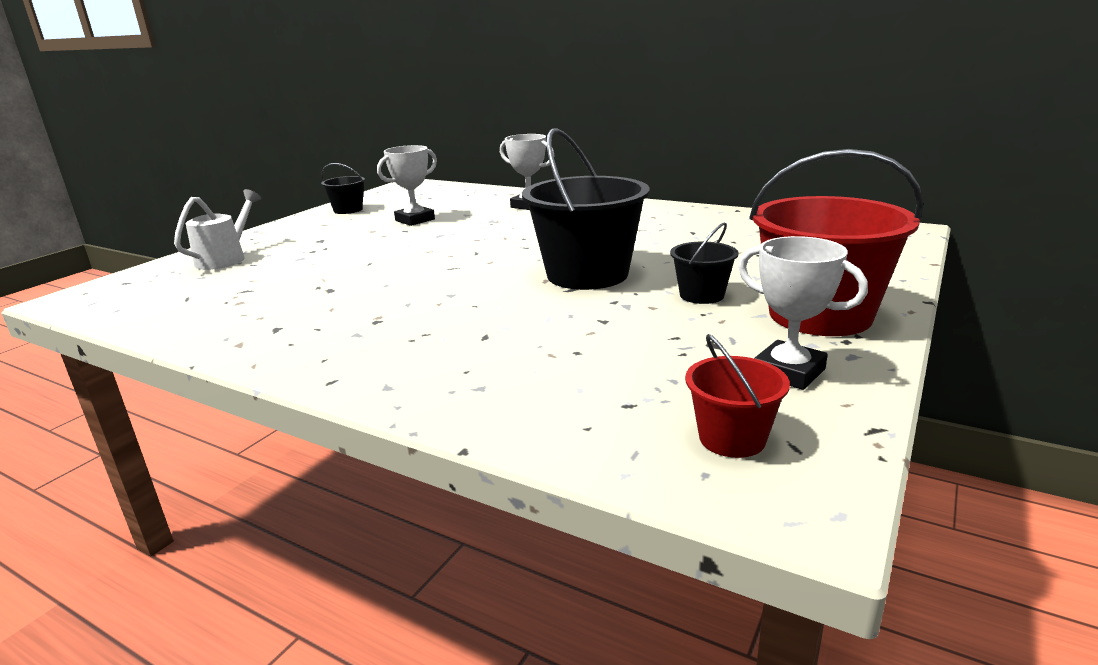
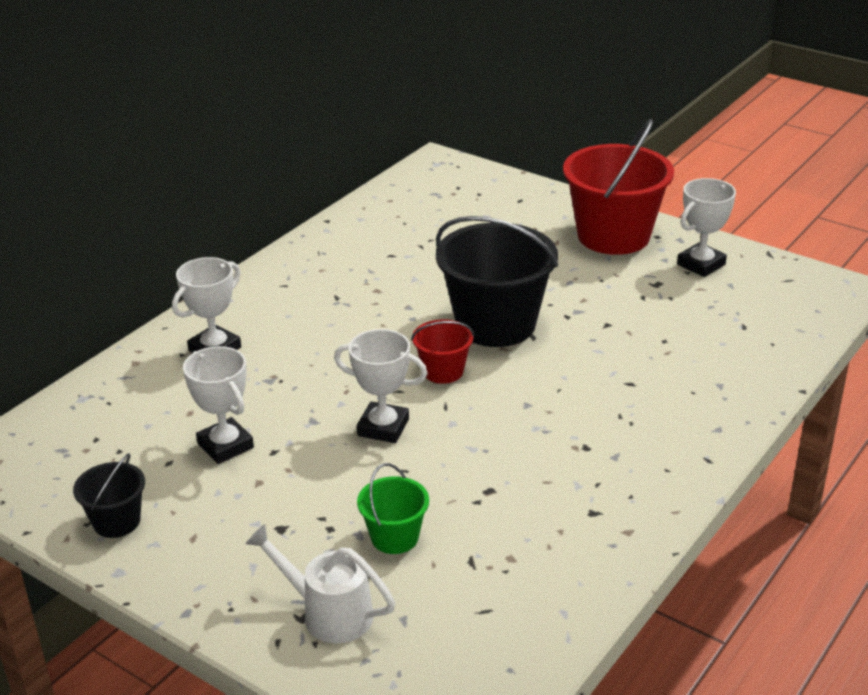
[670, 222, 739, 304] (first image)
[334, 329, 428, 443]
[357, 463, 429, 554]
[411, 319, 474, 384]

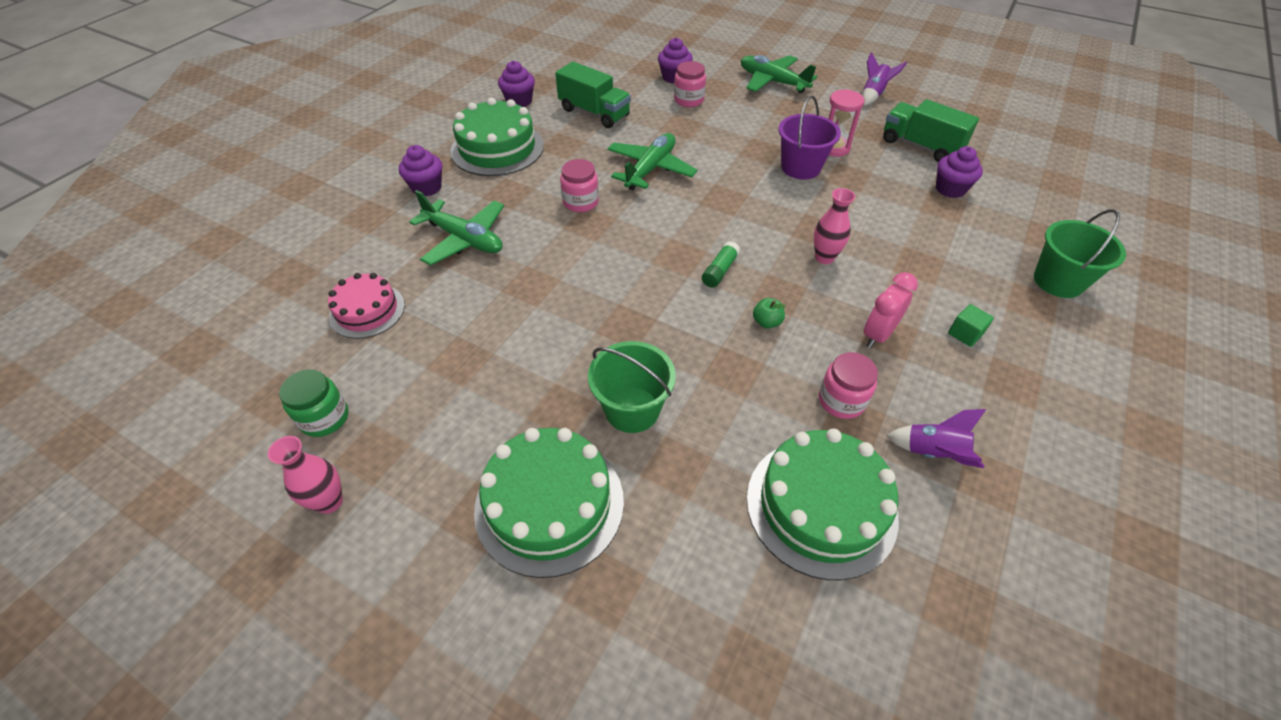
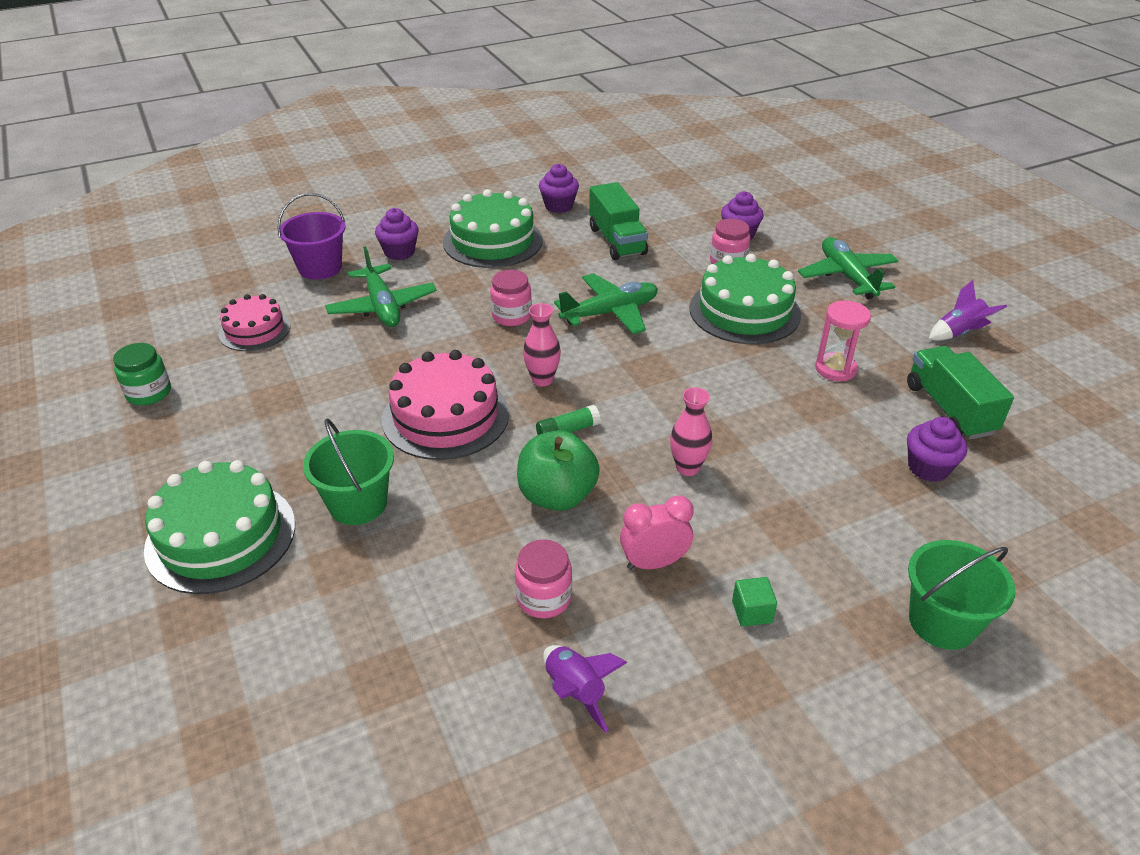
[382, 350, 509, 460]
[523, 303, 561, 386]
[689, 254, 801, 344]
[277, 193, 346, 280]
[517, 430, 600, 511]

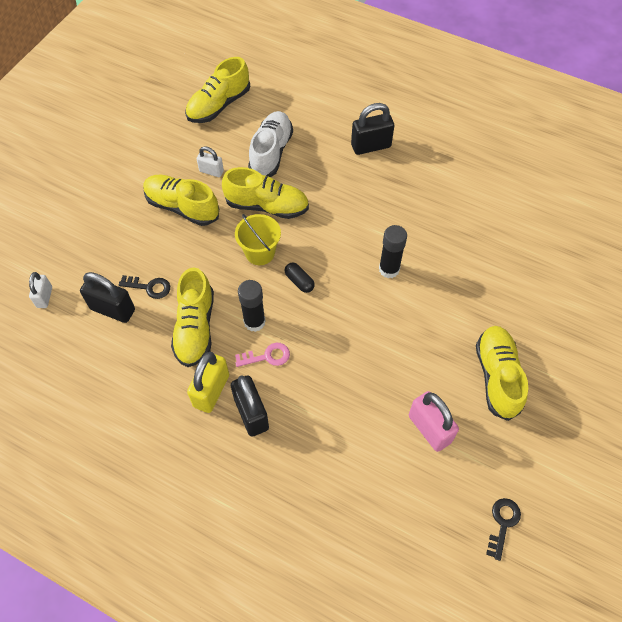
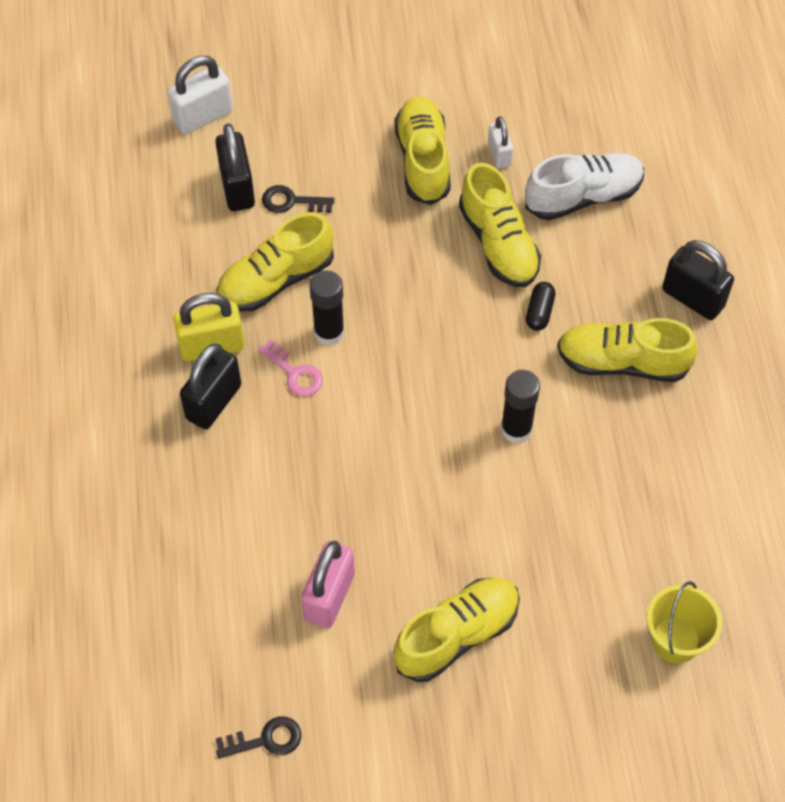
[557, 318, 698, 382]
[647, 581, 722, 663]
[526, 282, 555, 331]
[262, 185, 334, 213]
[168, 56, 233, 134]

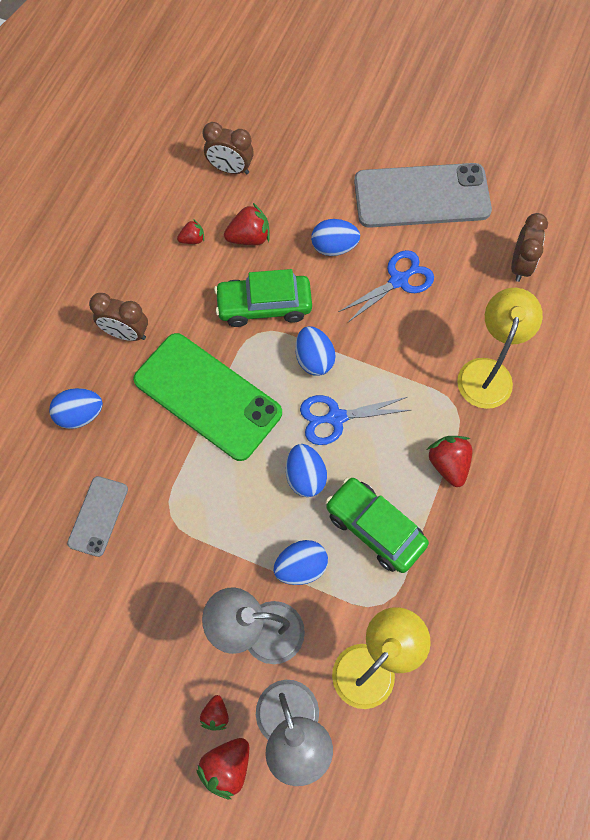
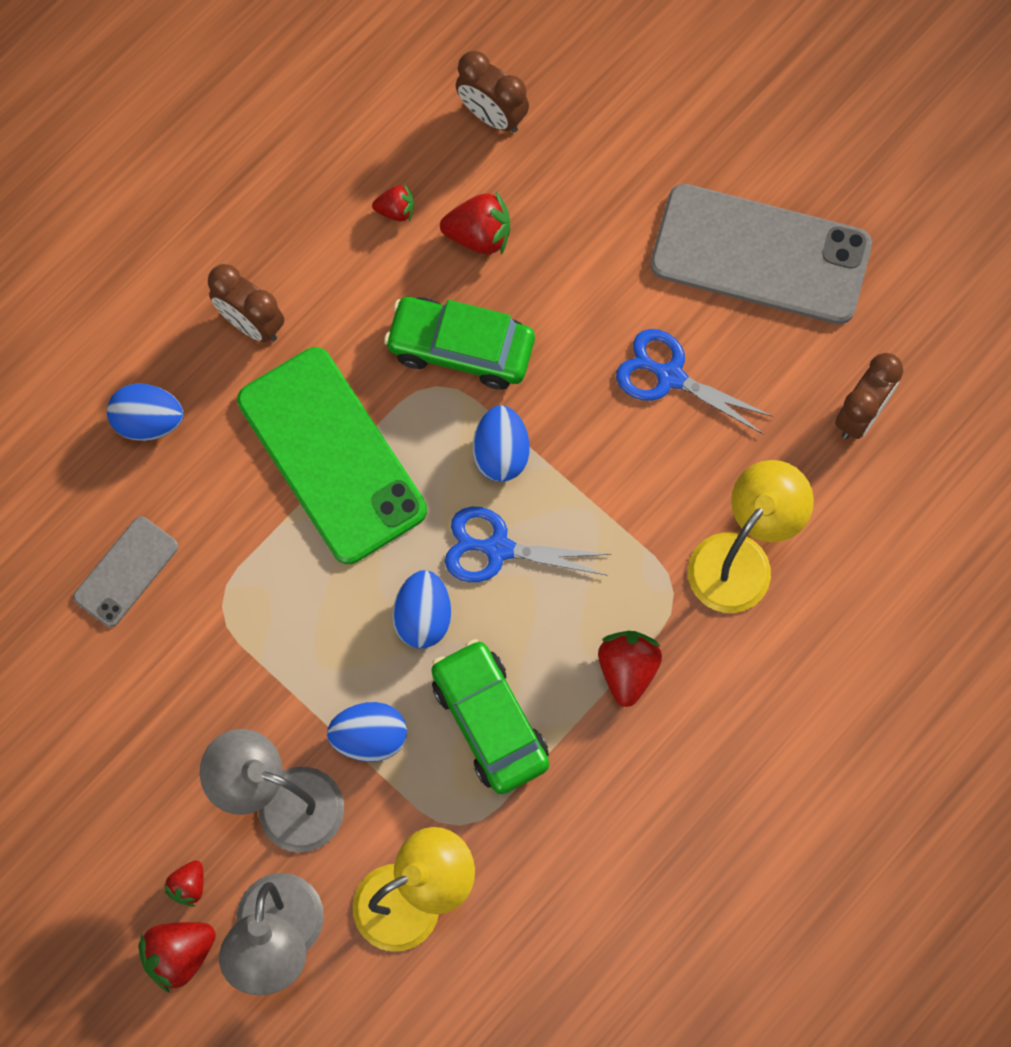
[311, 219, 360, 256] (first image)
[616, 329, 774, 435]

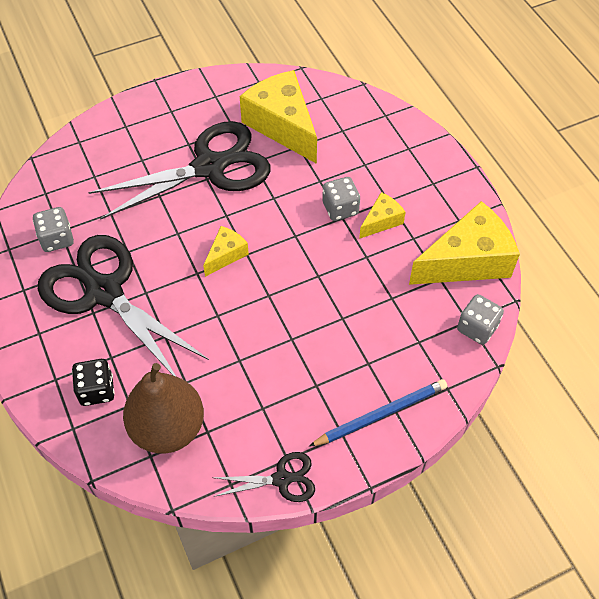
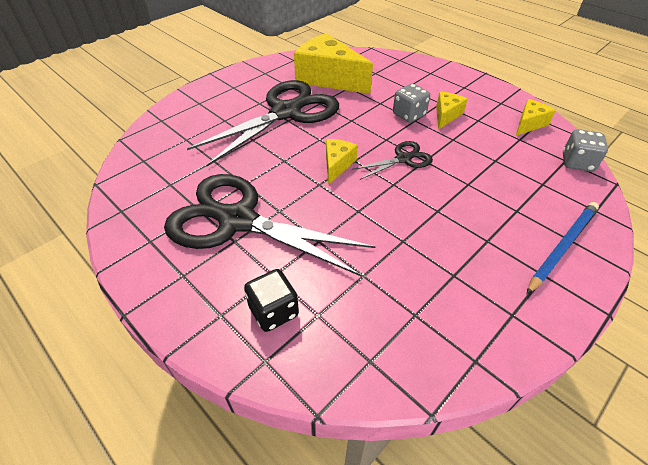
[33, 207, 74, 252] (first image)
[123, 363, 204, 454] (first image)
[352, 141, 433, 180]
[516, 99, 556, 136]

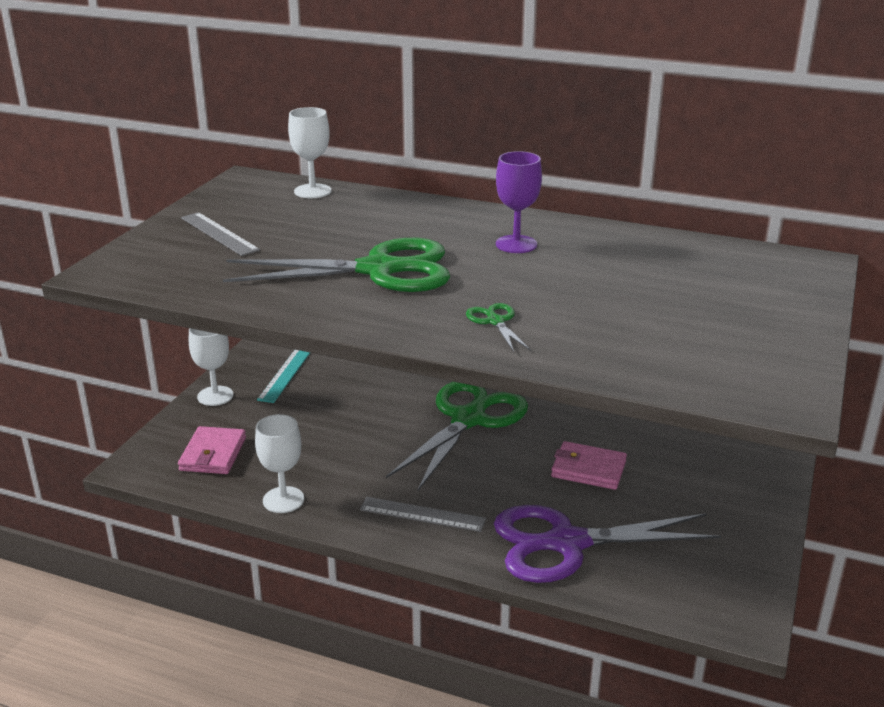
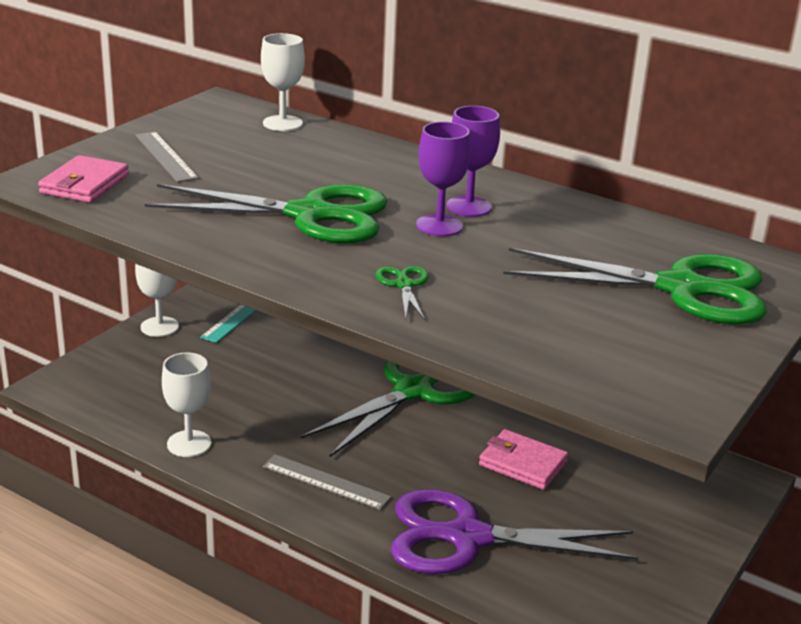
[416, 122, 471, 236]
[503, 248, 767, 324]
[38, 155, 129, 203]

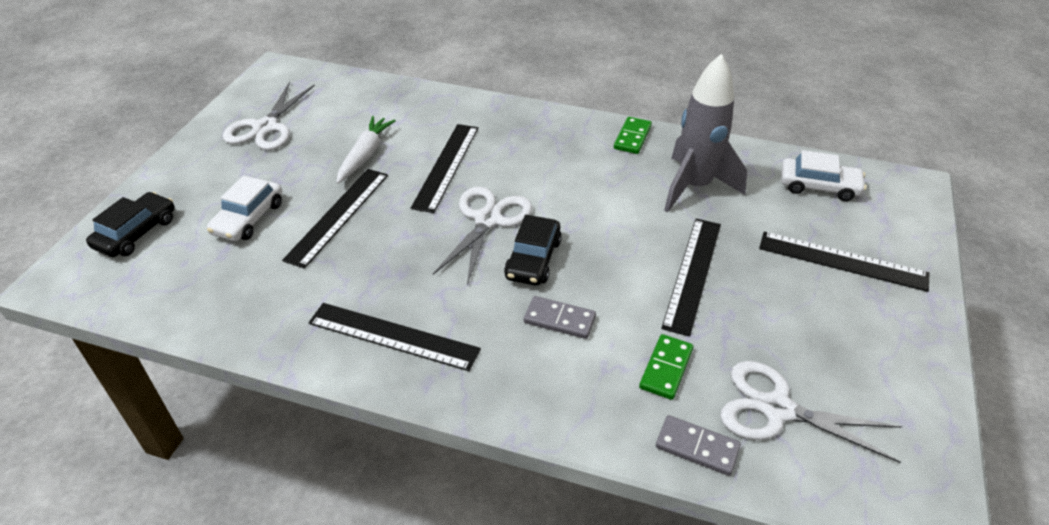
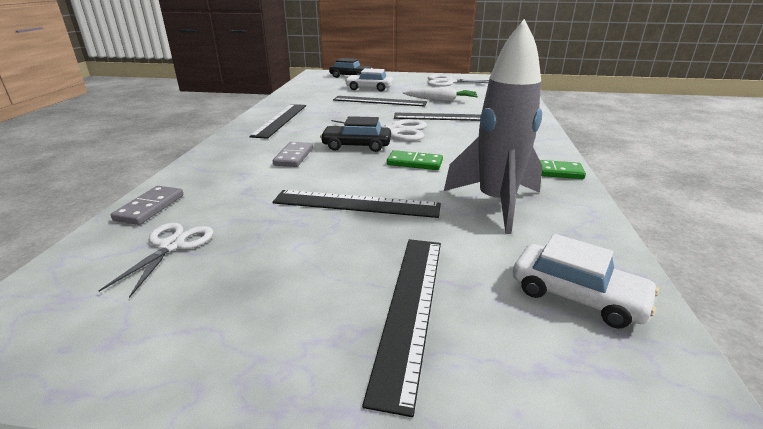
[387, 150, 443, 170]
[513, 234, 659, 329]
[98, 223, 213, 298]

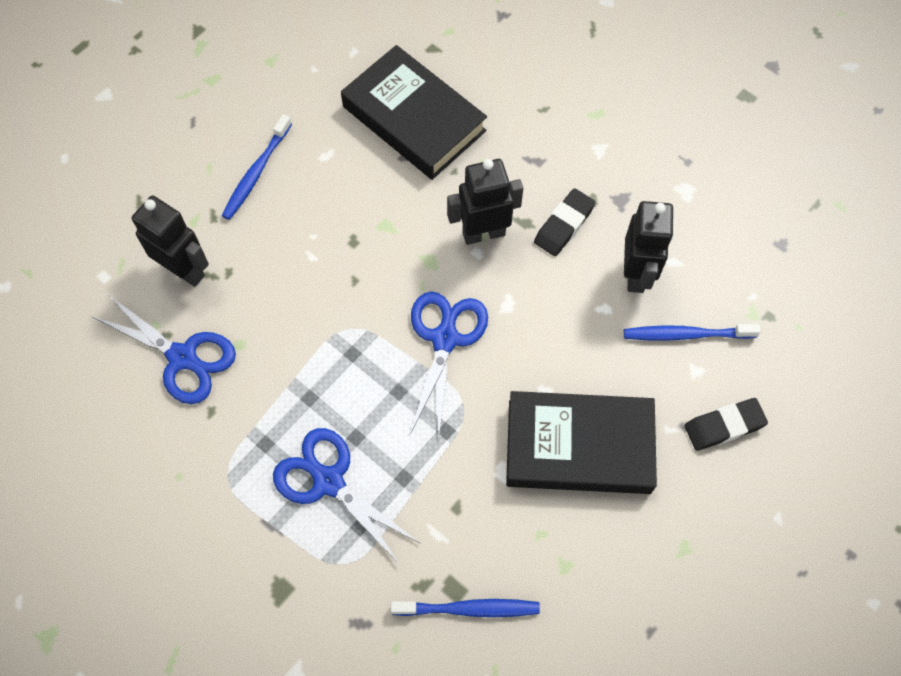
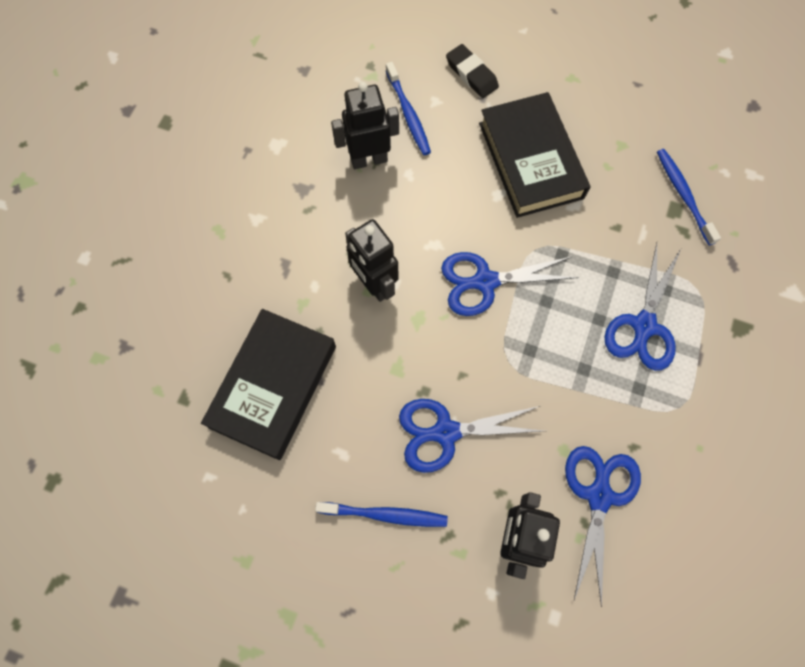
[534, 188, 596, 256] (first image)
[399, 399, 543, 473]

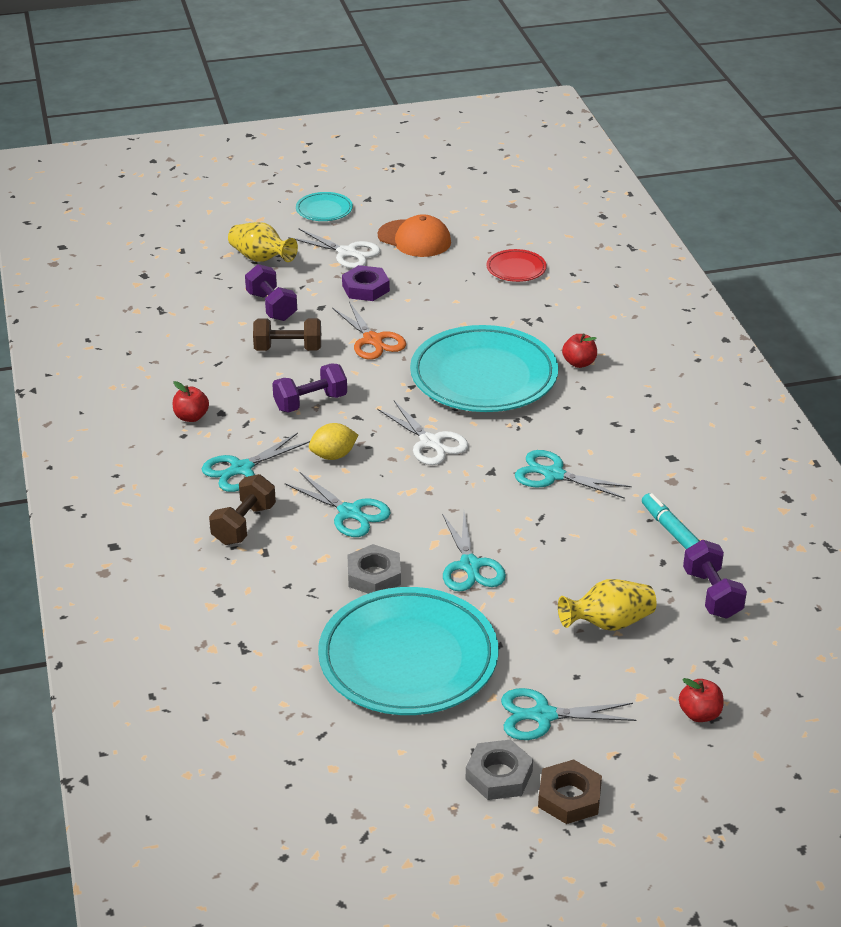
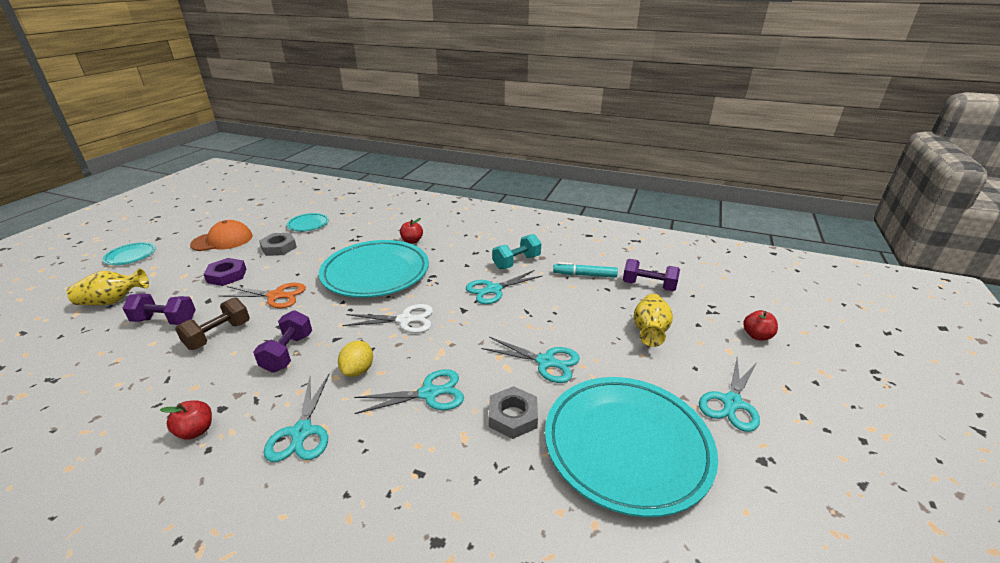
[209, 474, 276, 545] (first image)
[288, 229, 381, 268] (first image)
[538, 759, 602, 824] (first image)
[492, 234, 541, 269]
[259, 233, 297, 256]
[287, 213, 329, 231]

